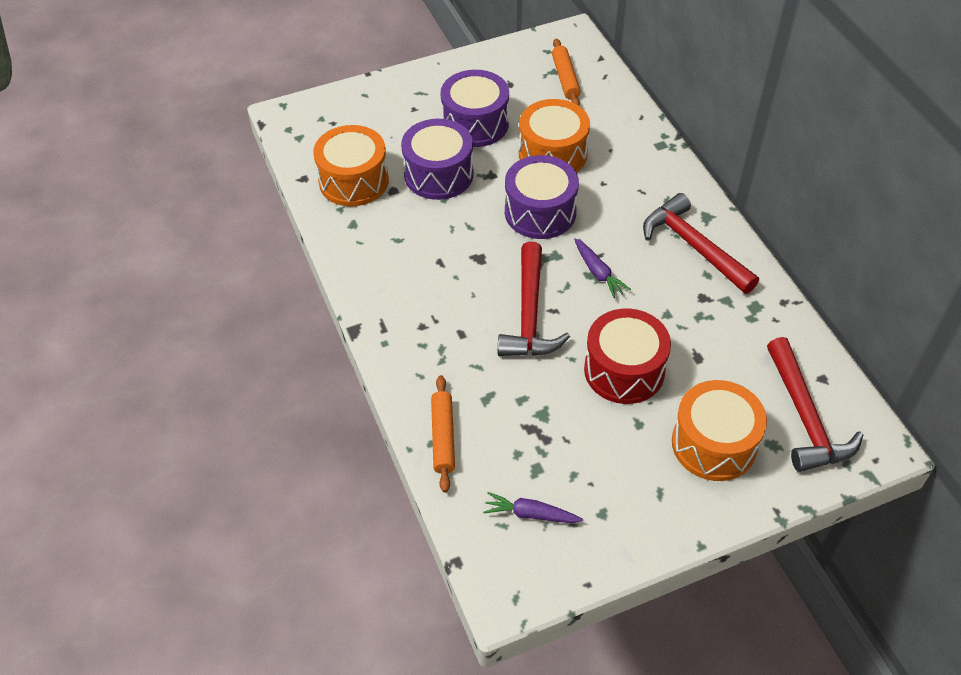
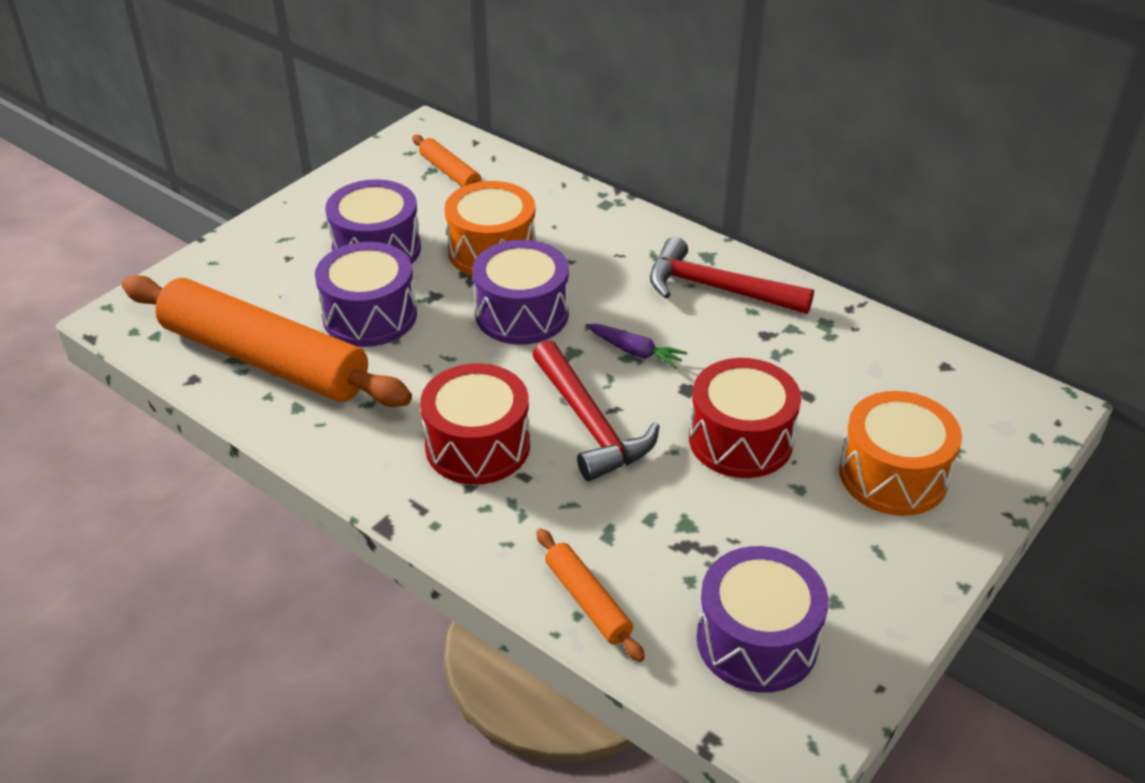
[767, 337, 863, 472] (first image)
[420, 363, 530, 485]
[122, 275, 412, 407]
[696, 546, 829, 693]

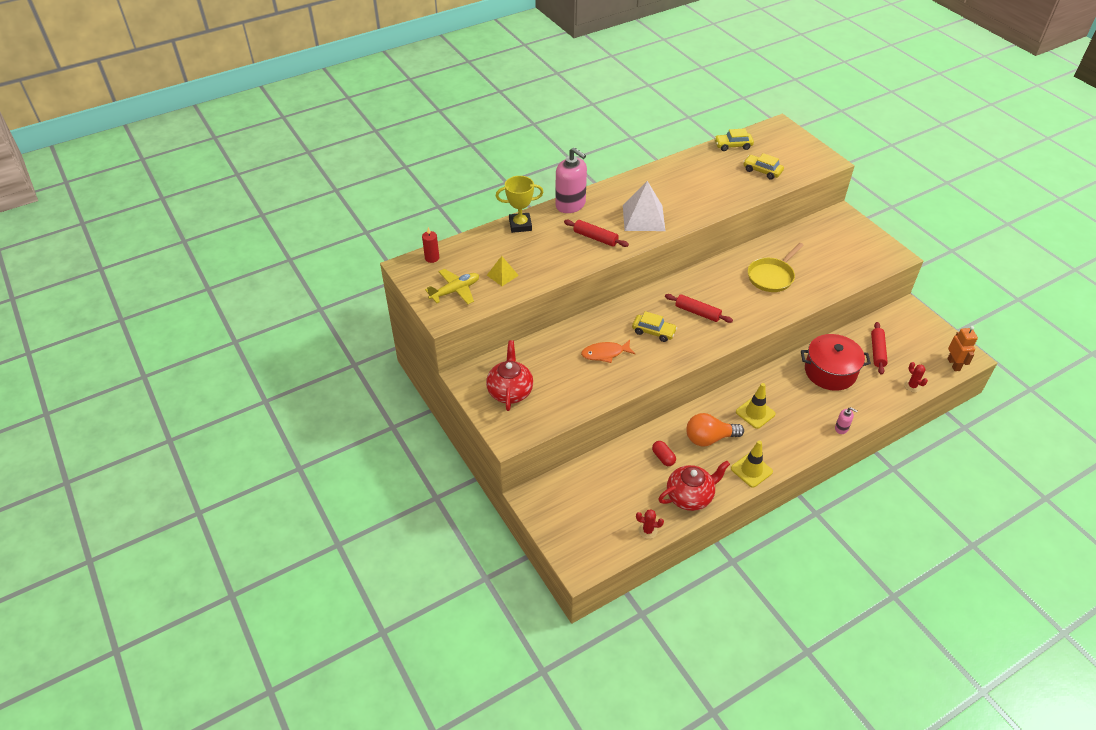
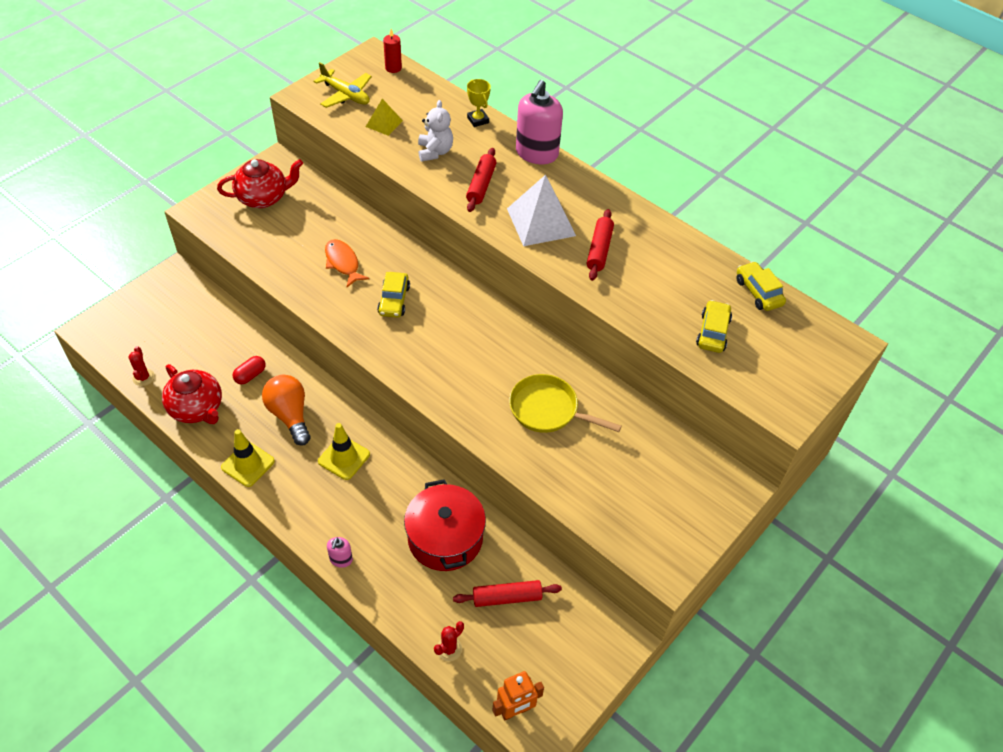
[418, 100, 453, 162]
[587, 209, 614, 281]
[467, 79, 491, 127]

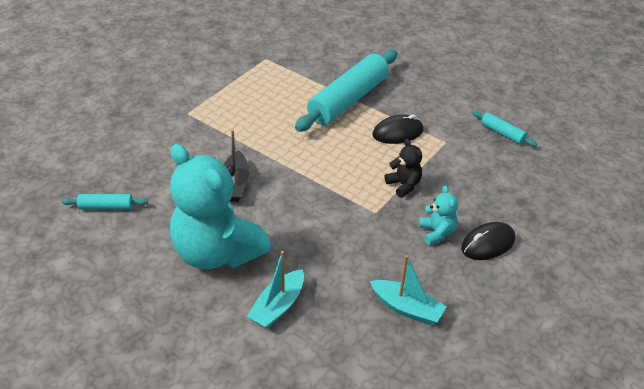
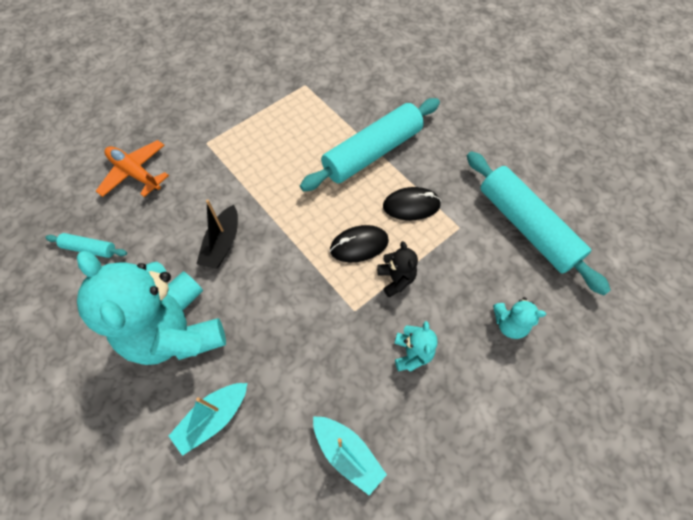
[96, 140, 169, 197]
[493, 297, 546, 339]
[330, 225, 389, 262]
[467, 151, 611, 295]

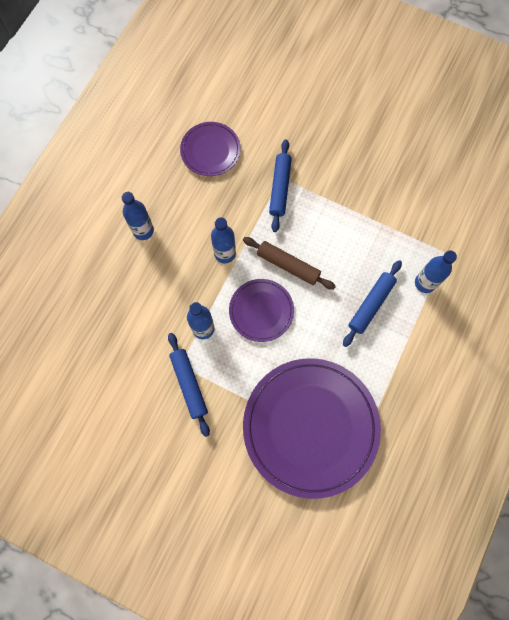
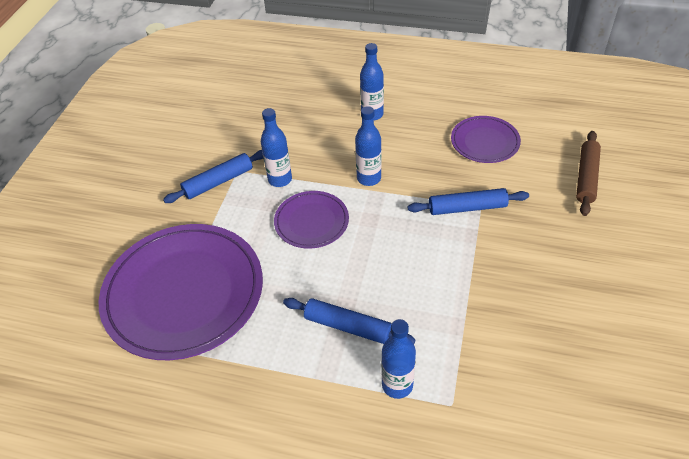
[576, 131, 601, 216]

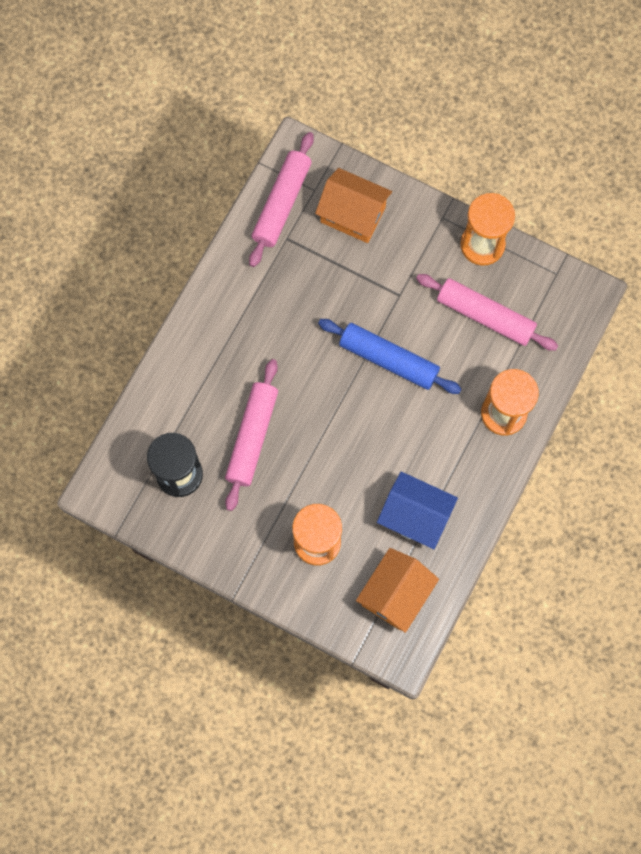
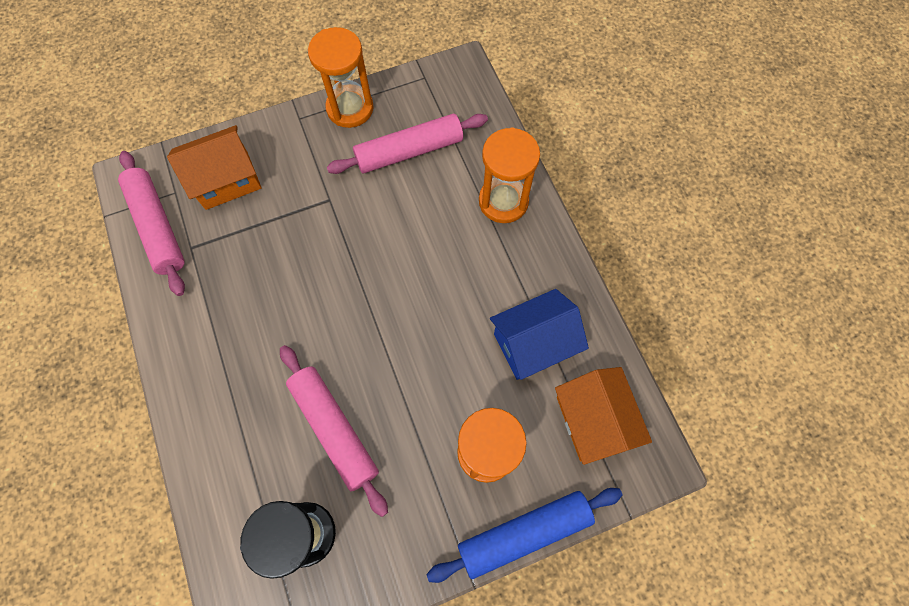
[426, 488, 623, 583]

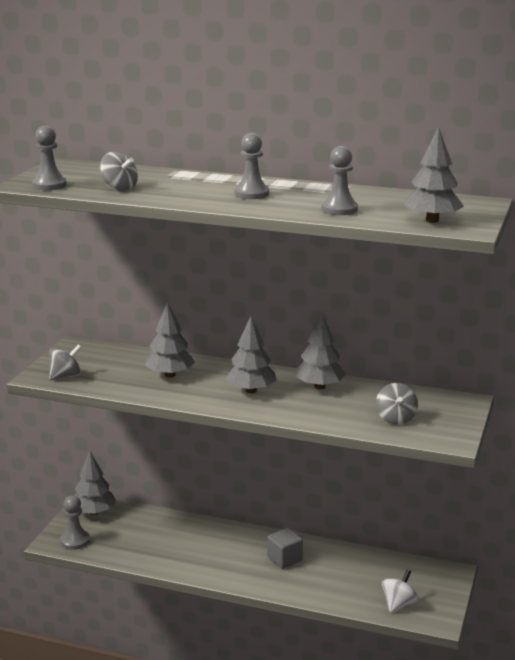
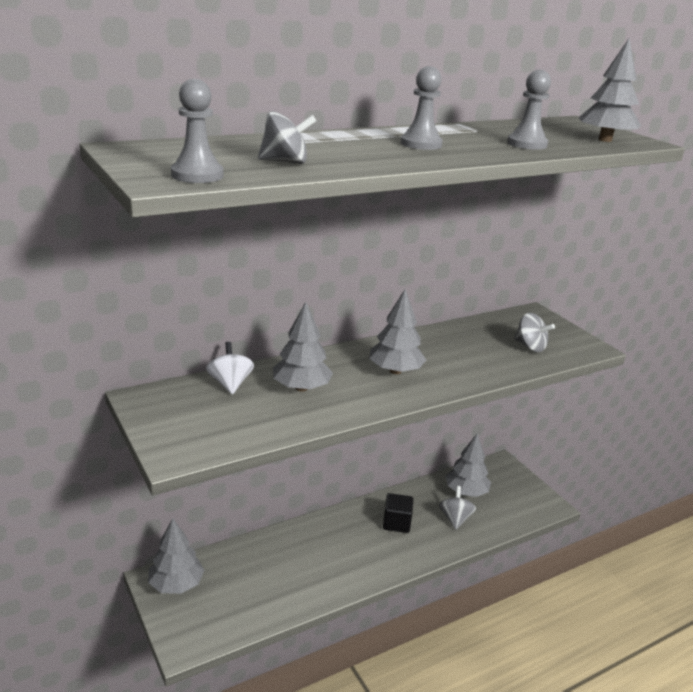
[60, 495, 90, 550] (first image)
[439, 486, 476, 529]
[446, 434, 491, 497]
[206, 342, 254, 394]
[383, 493, 413, 533]

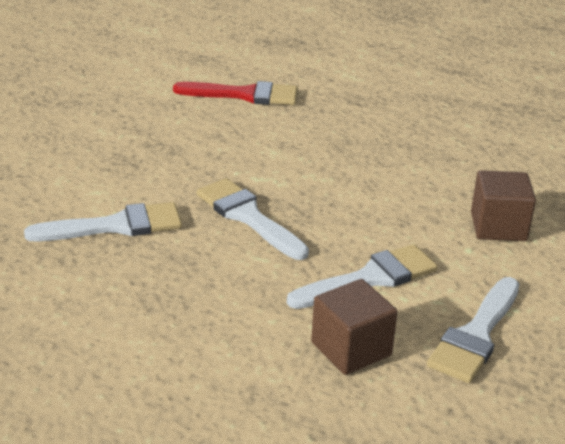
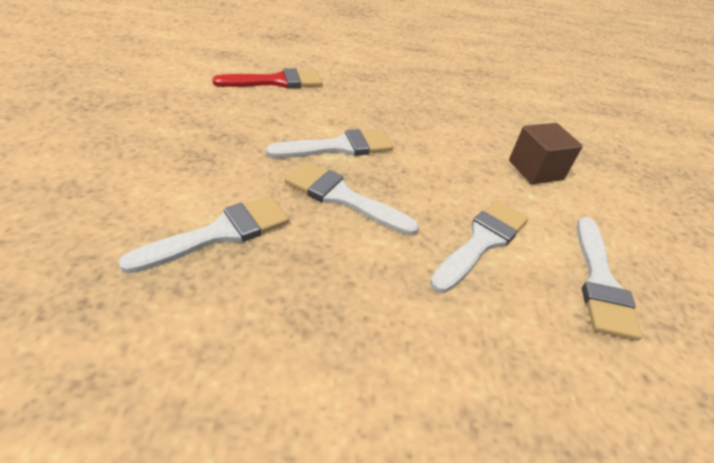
[311, 279, 398, 375] (first image)
[266, 129, 393, 158]

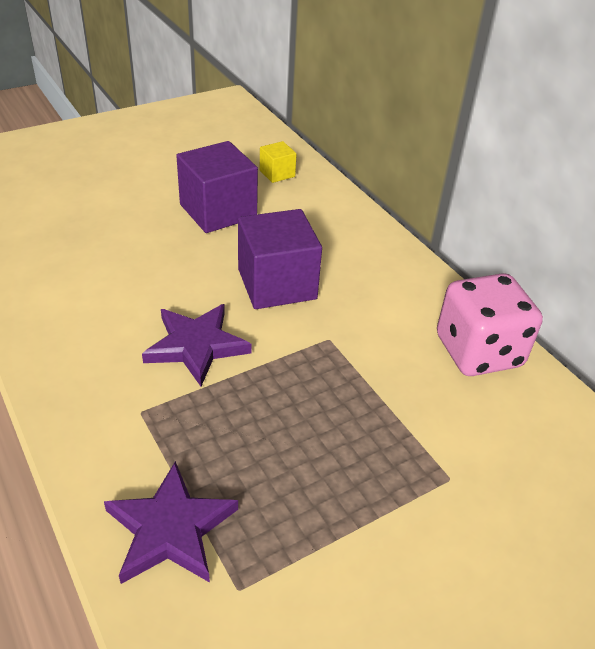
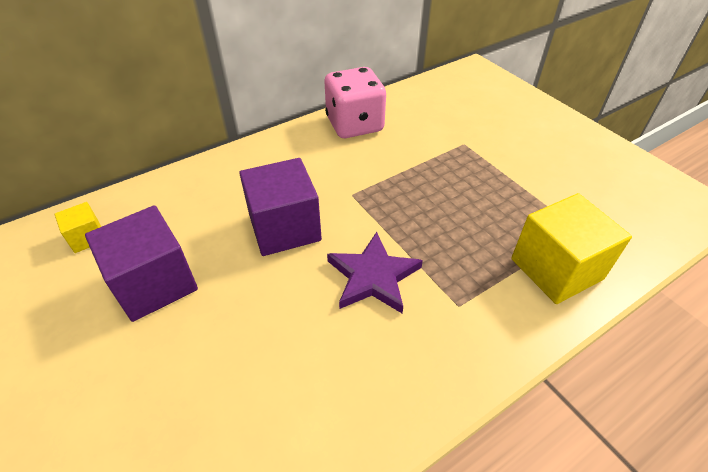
[511, 193, 632, 304]

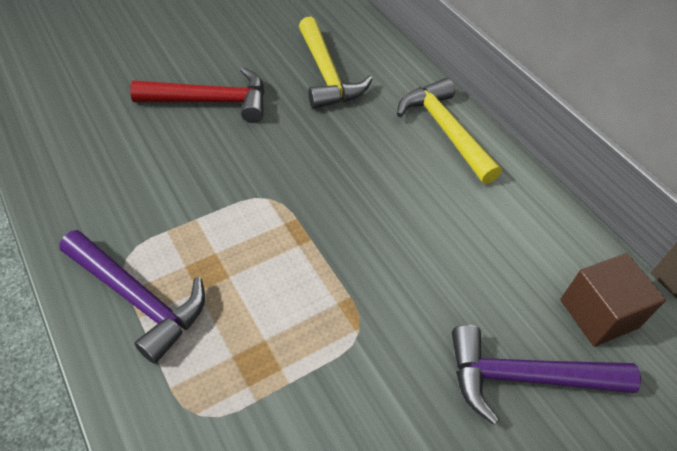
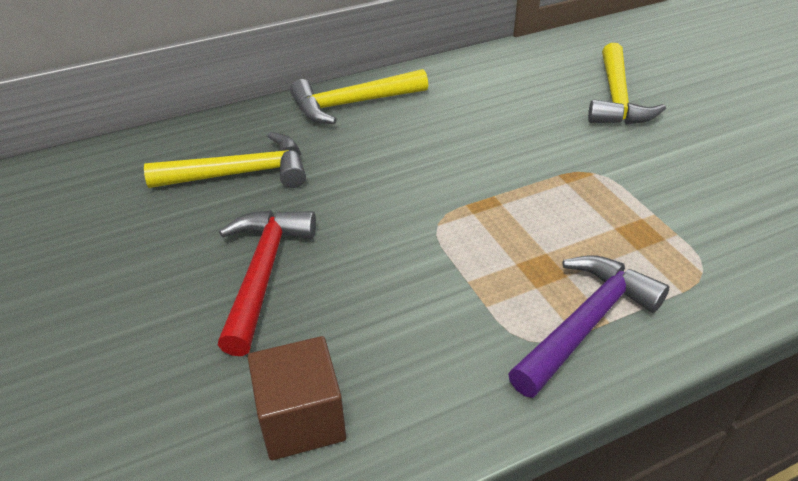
[248, 336, 346, 460]
[588, 43, 666, 125]

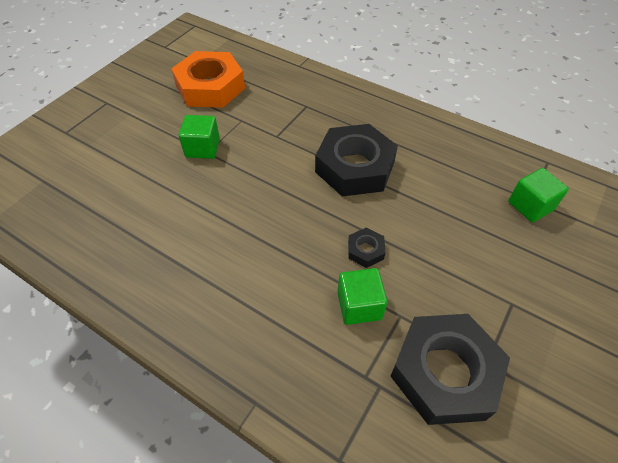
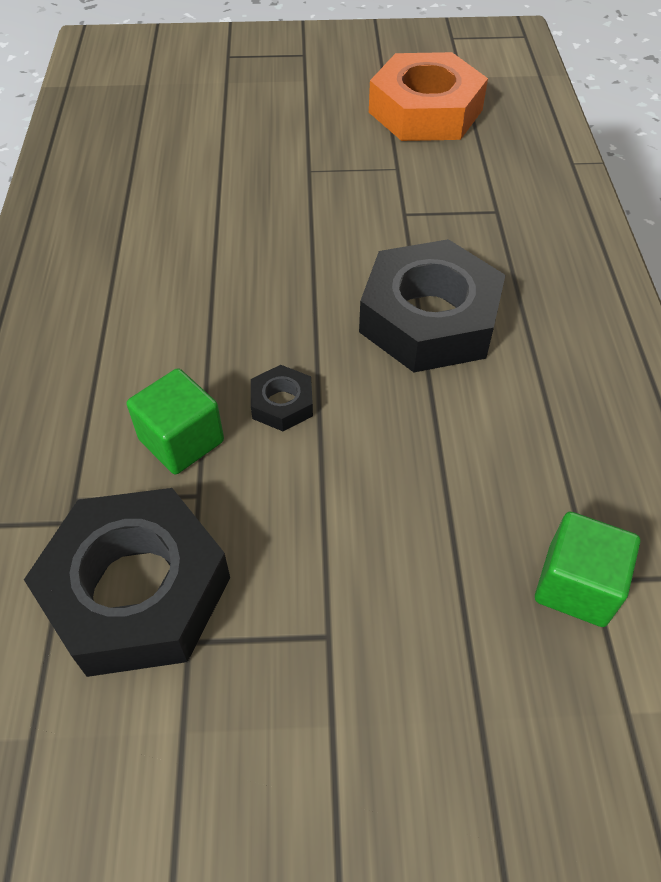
[179, 115, 220, 159] (first image)

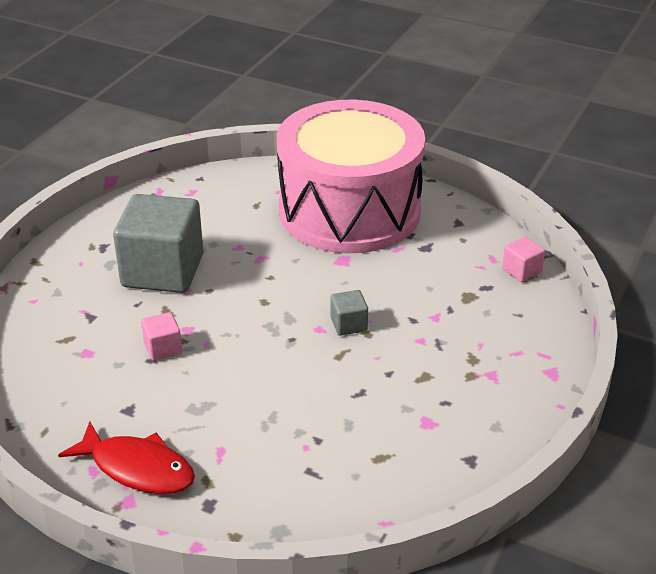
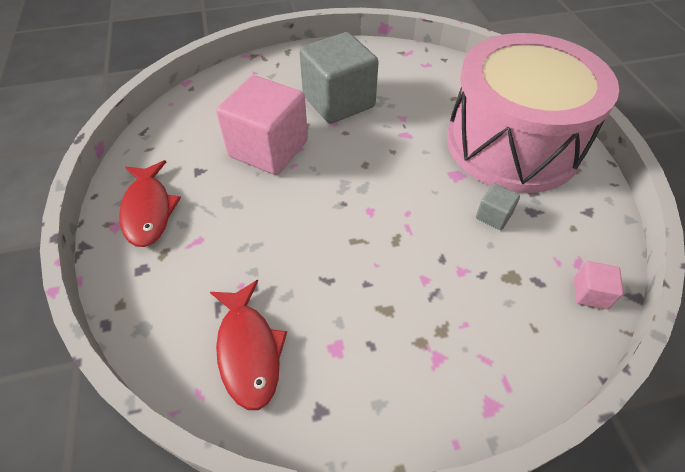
[210, 280, 287, 410]
[476, 184, 520, 230]
[216, 75, 308, 175]

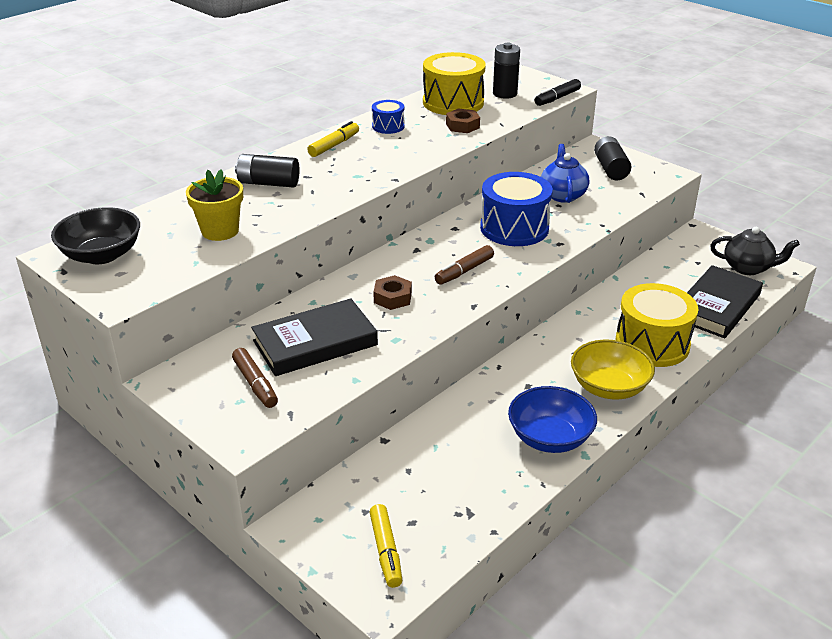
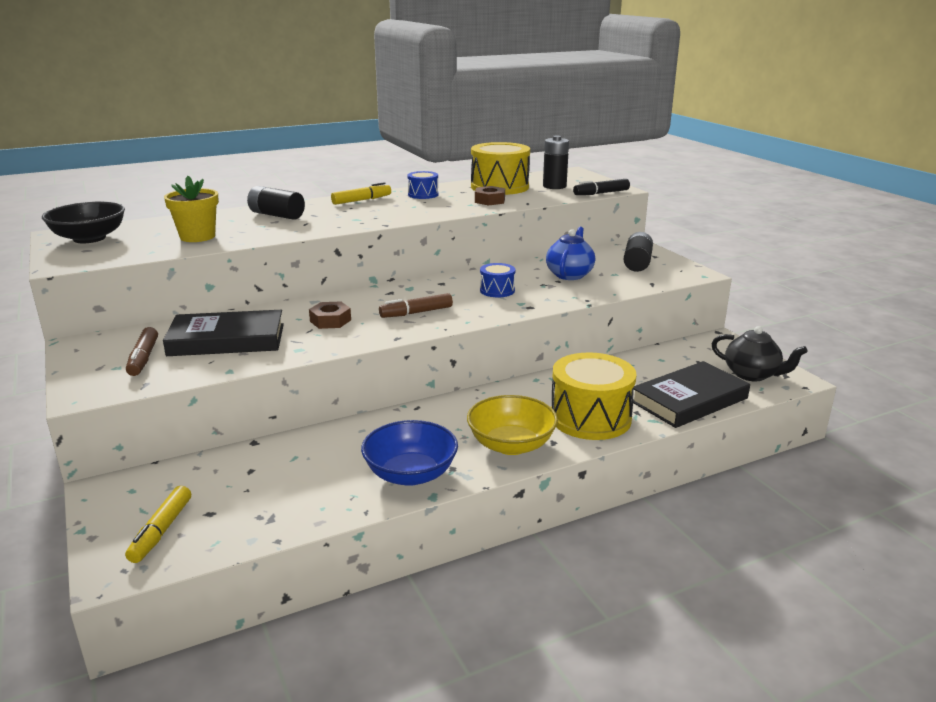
[480, 263, 515, 297]

